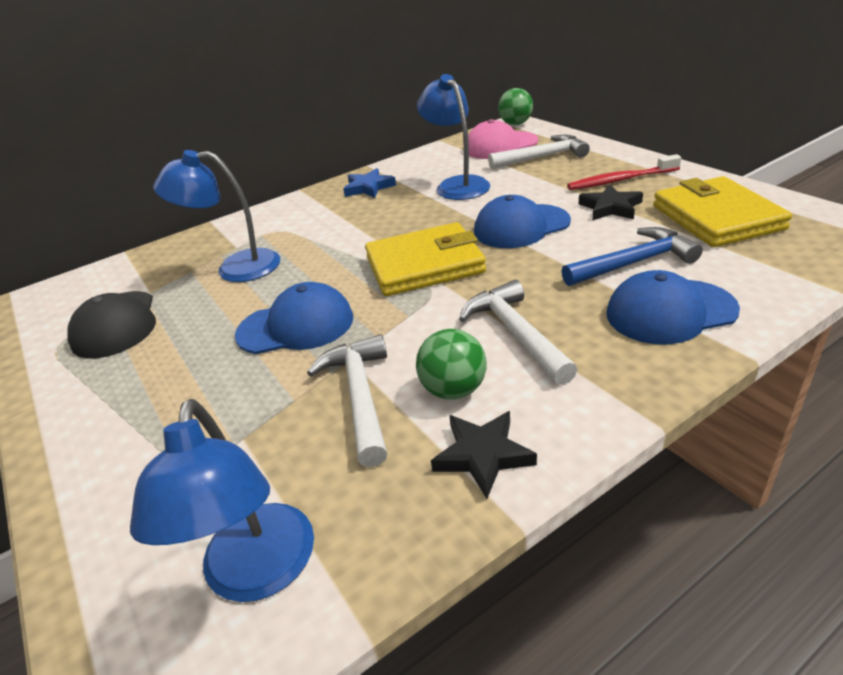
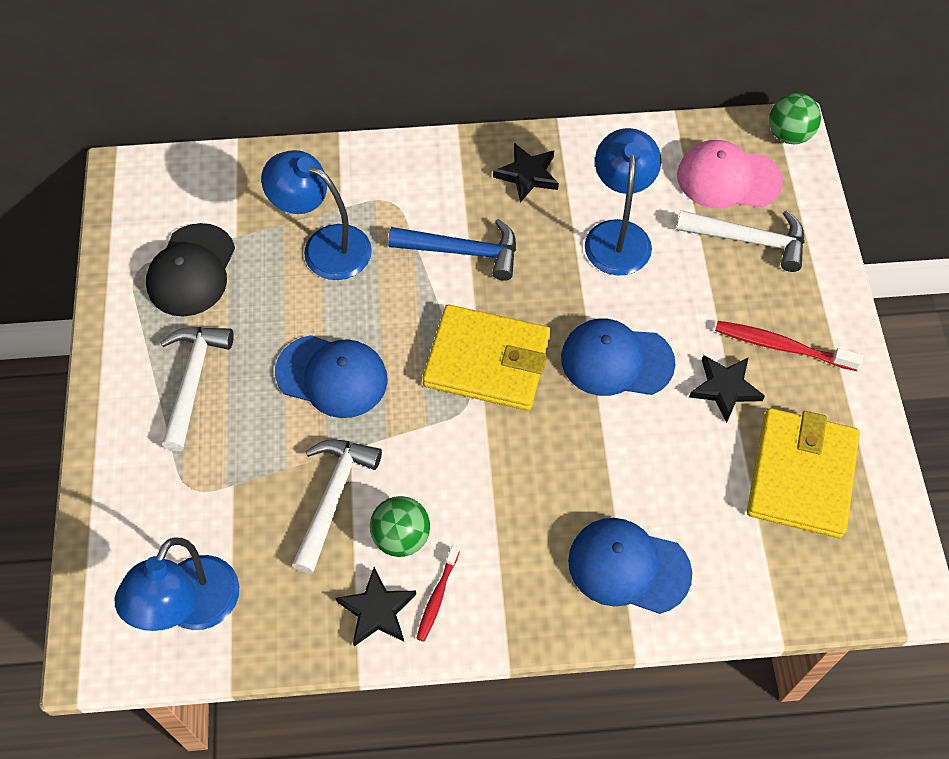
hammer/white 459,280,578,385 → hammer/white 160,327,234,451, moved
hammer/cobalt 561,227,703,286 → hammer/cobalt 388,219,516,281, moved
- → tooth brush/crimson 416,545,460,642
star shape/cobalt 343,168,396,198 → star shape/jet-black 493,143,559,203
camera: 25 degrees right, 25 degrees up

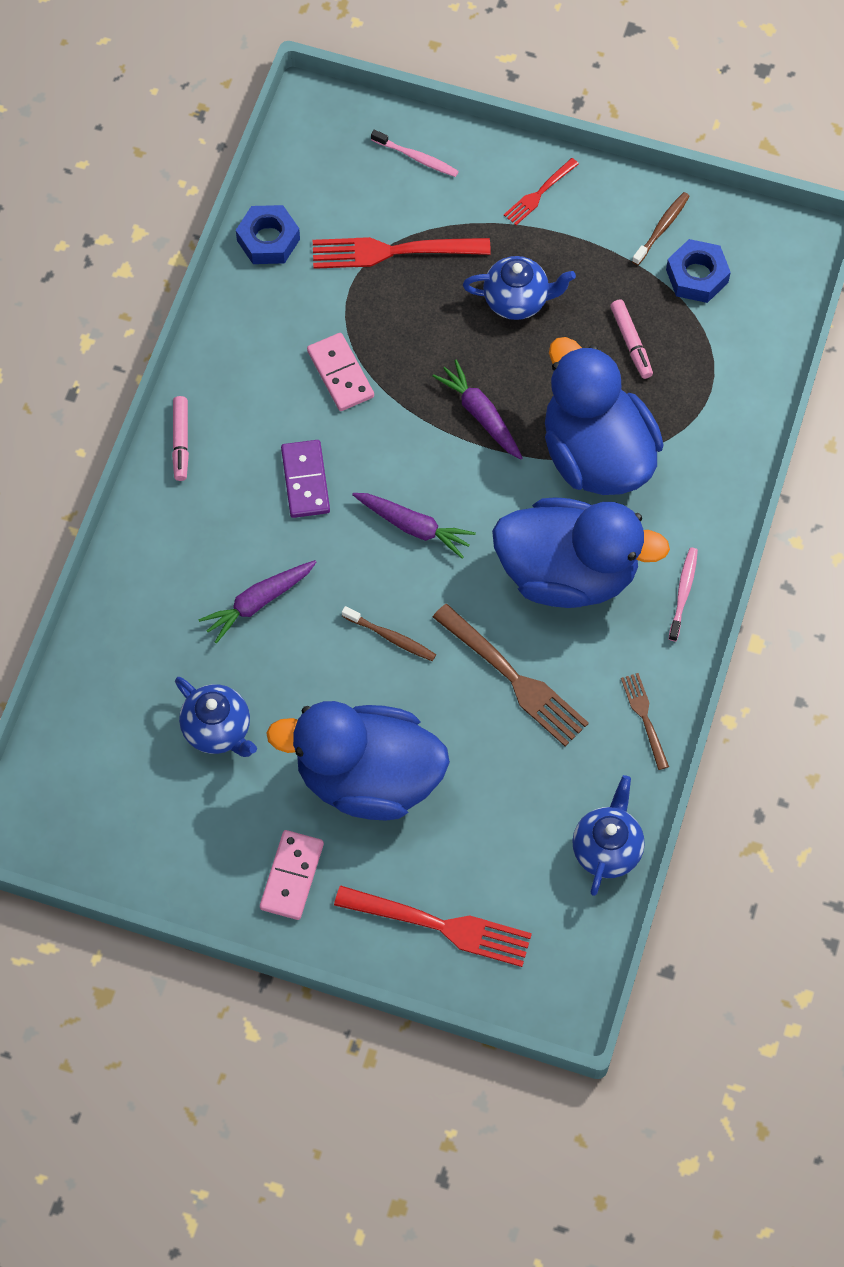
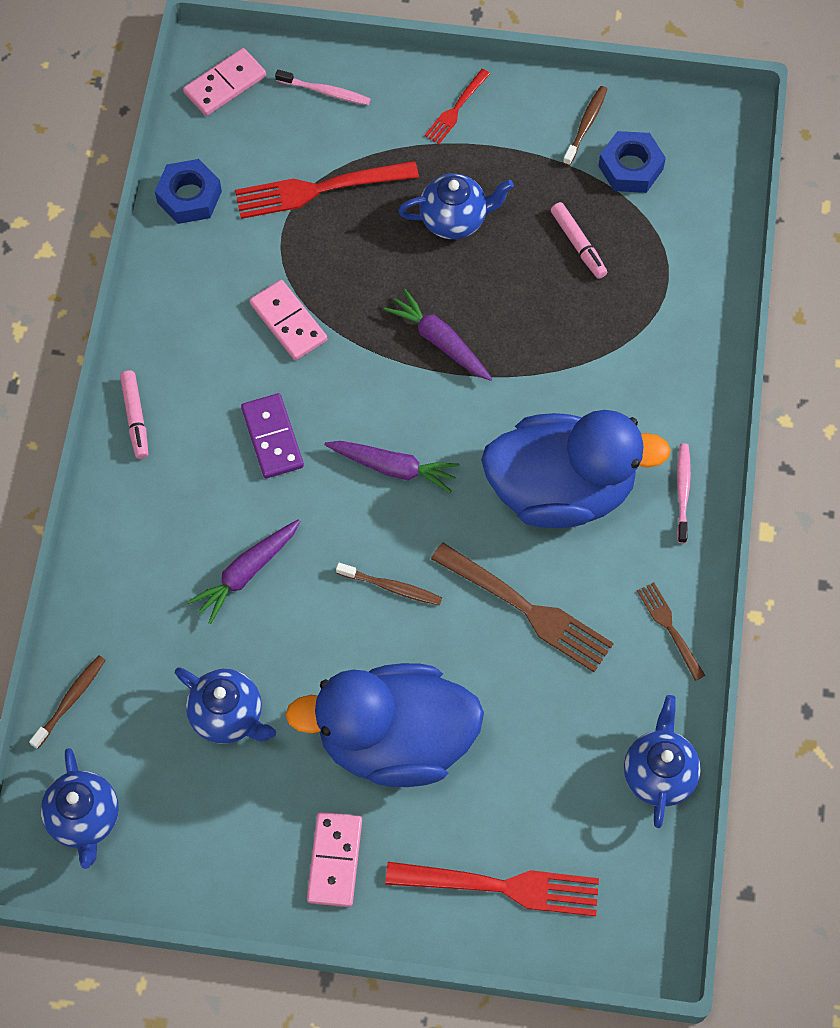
- → tooth brush/dark brown 29,655,106,749
- → teapot/cobalt 41,748,119,869
- → domino/rose-pink 183,48,266,116
duck/cobalt 545,337,664,495 → -
camera: 10 degrees left, 0 degrees up

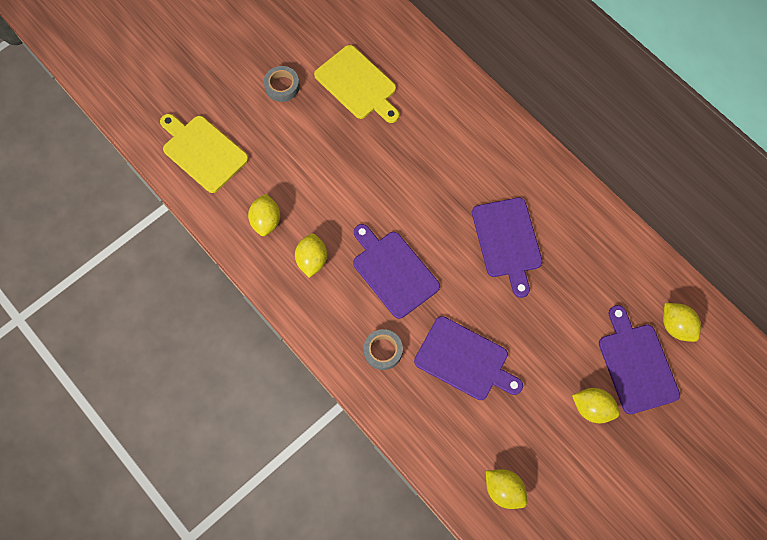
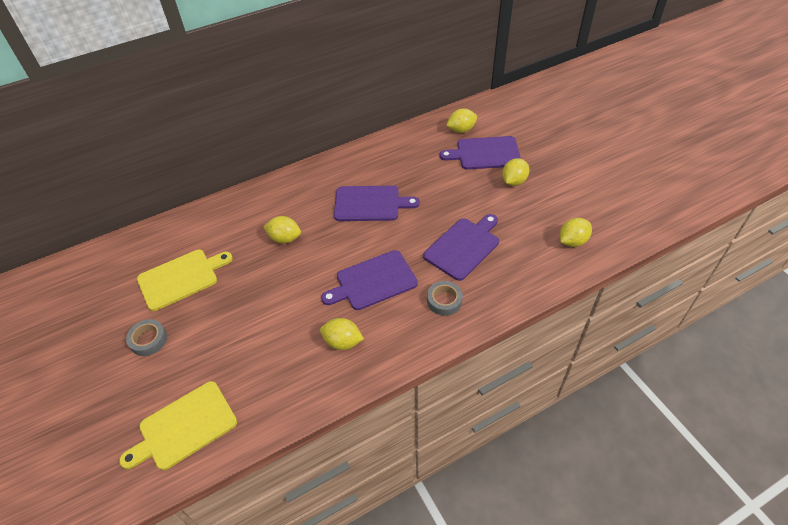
citrus fruit/yellow 248,193,280,236 → citrus fruit/yellow 263,216,301,244, moved
camera: 75 degrees left, 20 degrees down

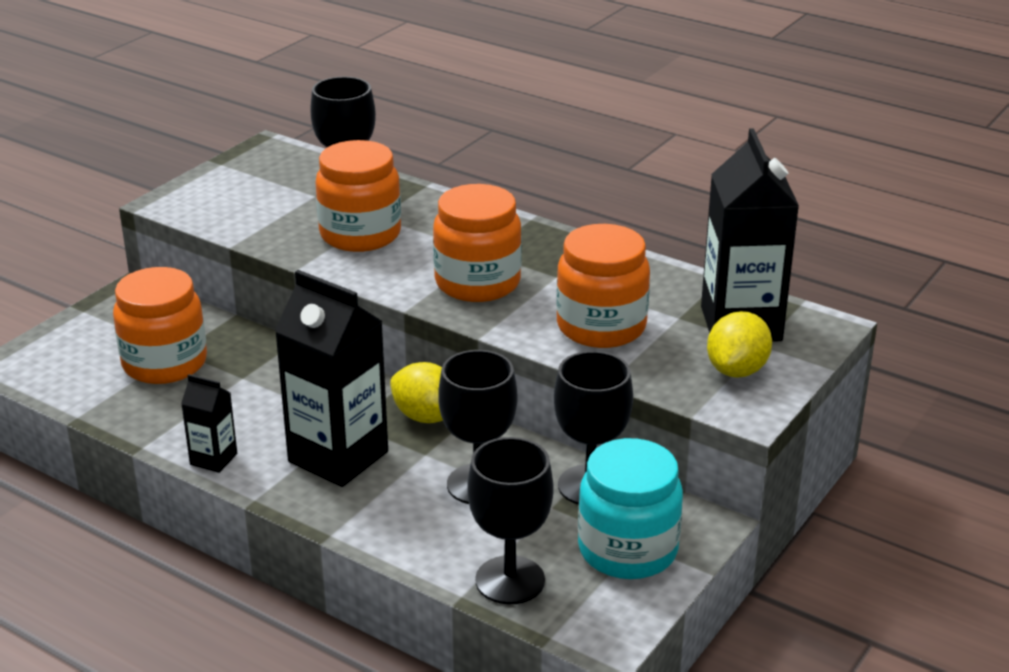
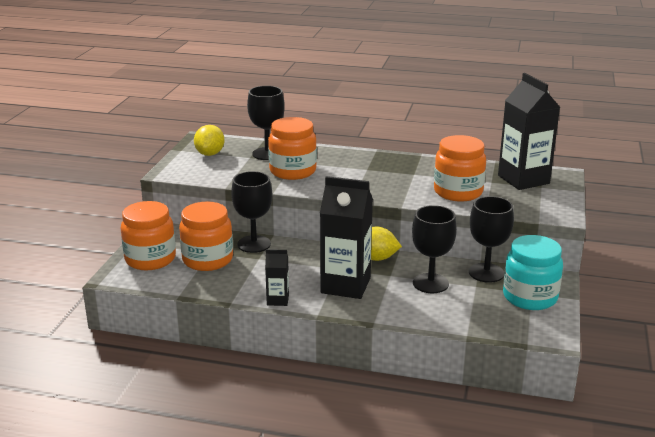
jar/orange-coloured 433,184,522,302 → jar/orange-coloured 121,201,176,270, moved
citrus fruit/yellow 707,311,772,378 → citrus fruit/yellow 194,125,224,156, moved
goblet/jet-black 467,437,554,604 → goblet/jet-black 231,171,272,253, moved
camera: 20 degrees left, 5 degrees down

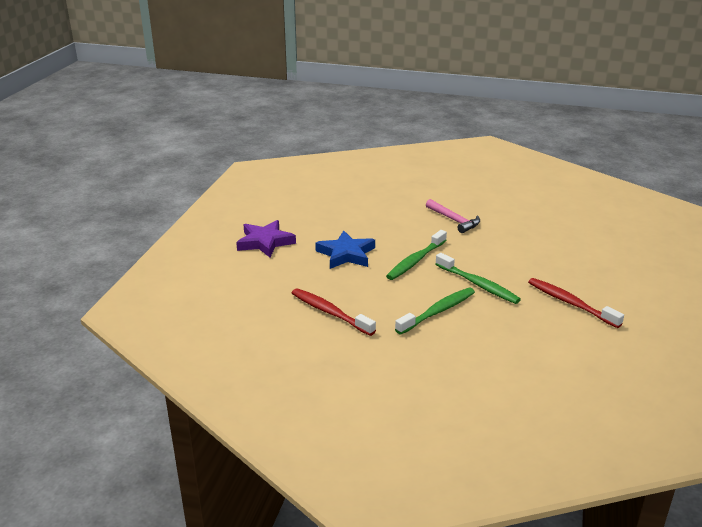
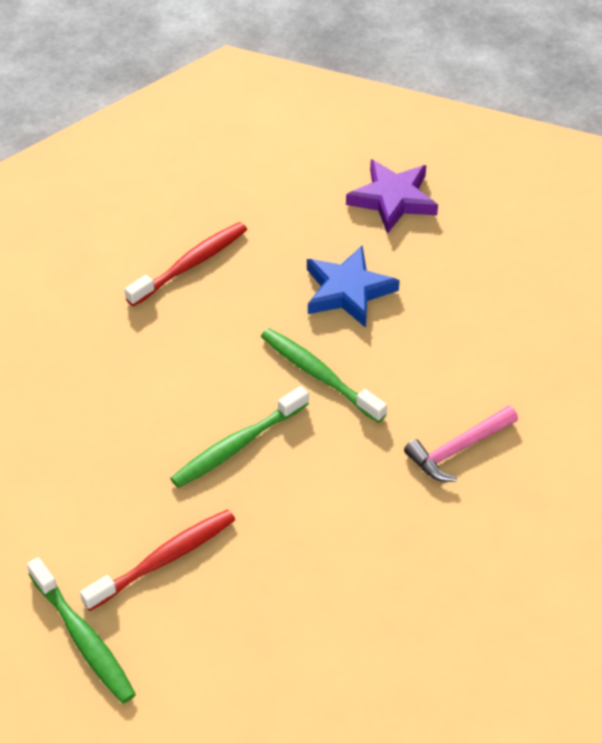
tooth brush/emerald 395,288,475,334 → tooth brush/emerald 27,557,136,704, moved
camera: 95 degrees right, 20 degrees up

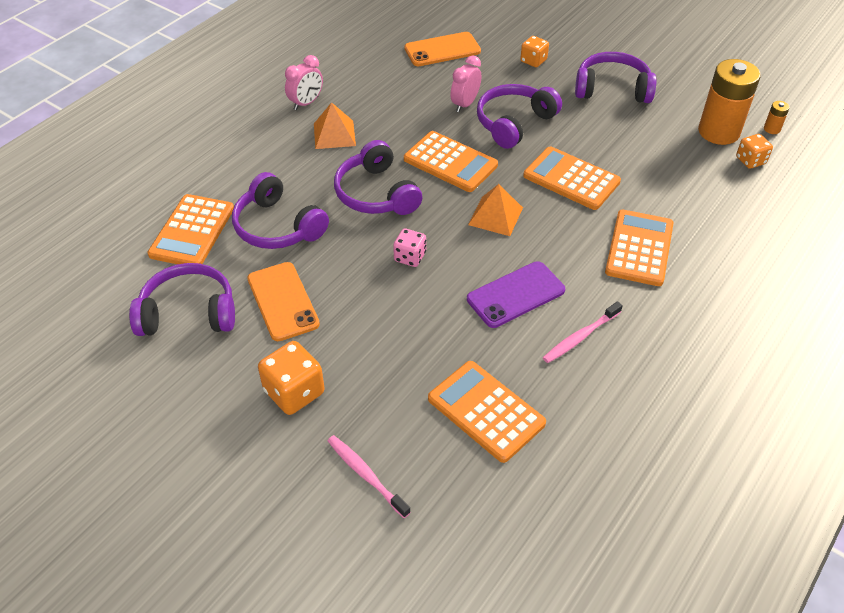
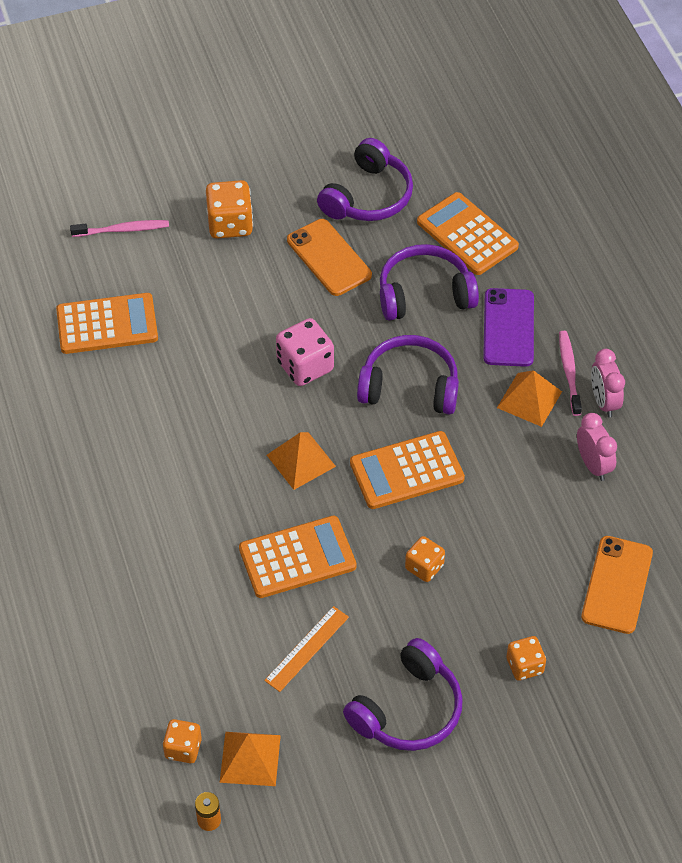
AA battery/orange-coloured 698,59,761,145 → solid pyramid/orange-coloured 220,732,281,786
- → measuring stick/orange-coloured 264,606,349,692
die/rose-pink 393,228,426,267 → die/rose-pink 276,318,334,386, x1.60
phone/orange-coloured 247,262,320,341 → phone/orange-coloured 287,219,372,296, 45 degrees clockwise
over-ear headphones/royal purple 477,84,562,149 → die/orange-coloured 405,536,445,582
phone/royal purple 467,261,565,328 → phone/royal purple 483,288,534,367, moved
tooth brush/rose-pink 543,301,623,363 → tooth brush/rose-pink 559,331,582,416, moved
clock/rose-pink 450,55,481,112 → clock/rose-pink 577,413,617,481, moved
calculator/orange-coloured 605,210,674,286 → -
camera: 125 degrees right, 5 degrees up

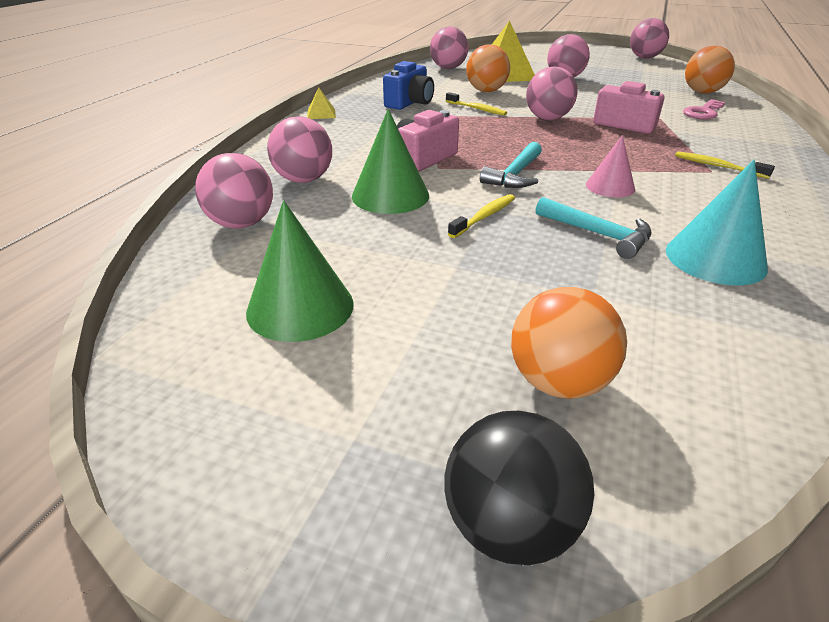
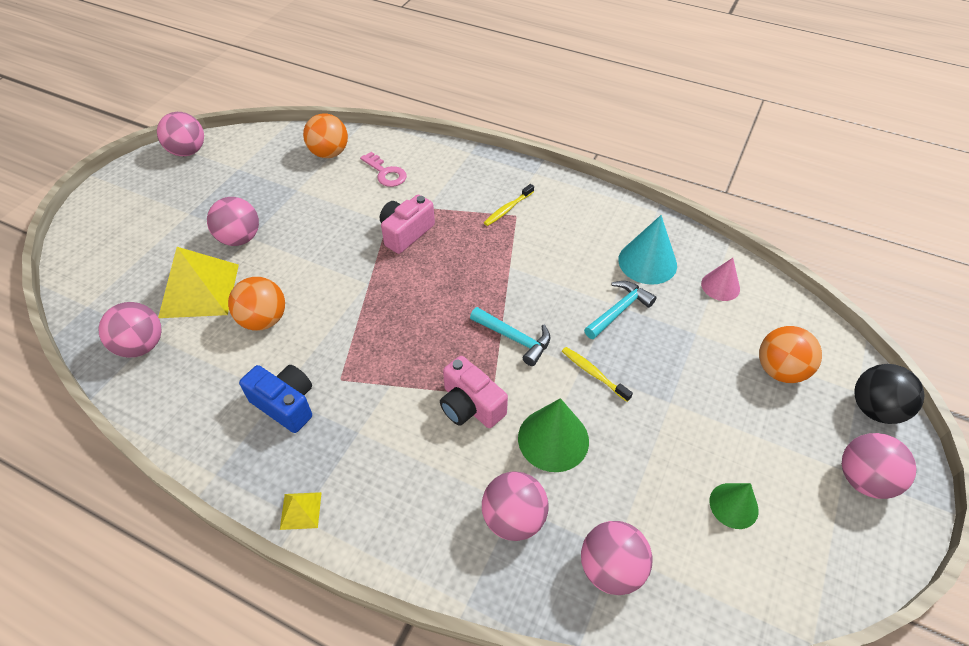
cone/rose-pink 586,135,635,198 → cone/rose-pink 701,258,740,301, moved
cone/emerald 246,200,354,342 → cone/emerald 709,483,759,529, x0.63
ball/rose-pink 526,66,578,120 → ball/rose-pink 842,433,916,499, moved
tooth brush/yellow 446,92,507,116 → -
camera: 85 degrees left, 15 degrees up

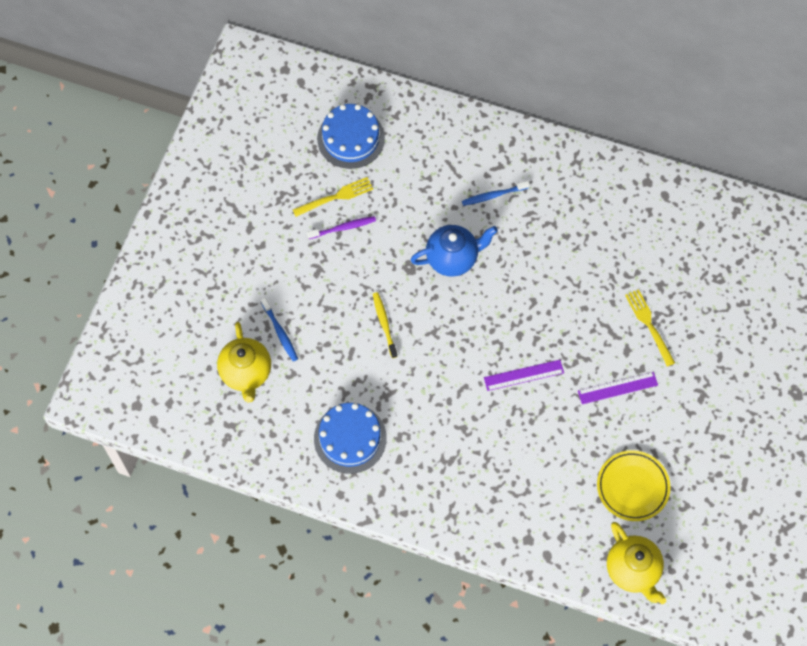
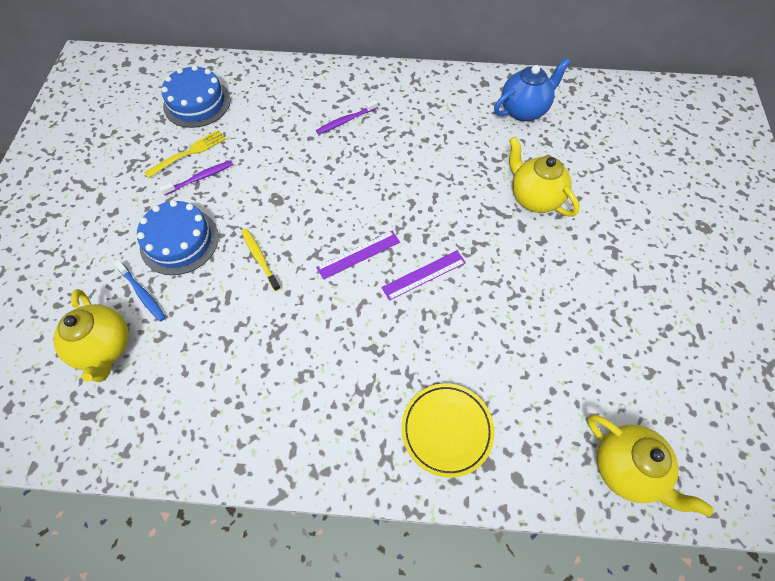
layer cake/cobalt 314,403,387,474 → layer cake/cobalt 137,200,219,275, moved
tooth brush/cobalt 462,181,530,206 → tooth brush/royal purple 316,100,378,135
measuring stick/royal purple 578,372,658,404 → measuring stick/royal purple 316,231,400,280, moved
flat dish/yellow 597,450,670,521 → flat dish/yellow 402,383,495,478, moved
teapot/cobalt 411,225,498,277 → teapot/cobalt 494,58,571,121, moved
table fork/yellow 625,289,675,367 → teapot/yellow 509,137,580,216
camera: 15 degrees left, 5 degrees down

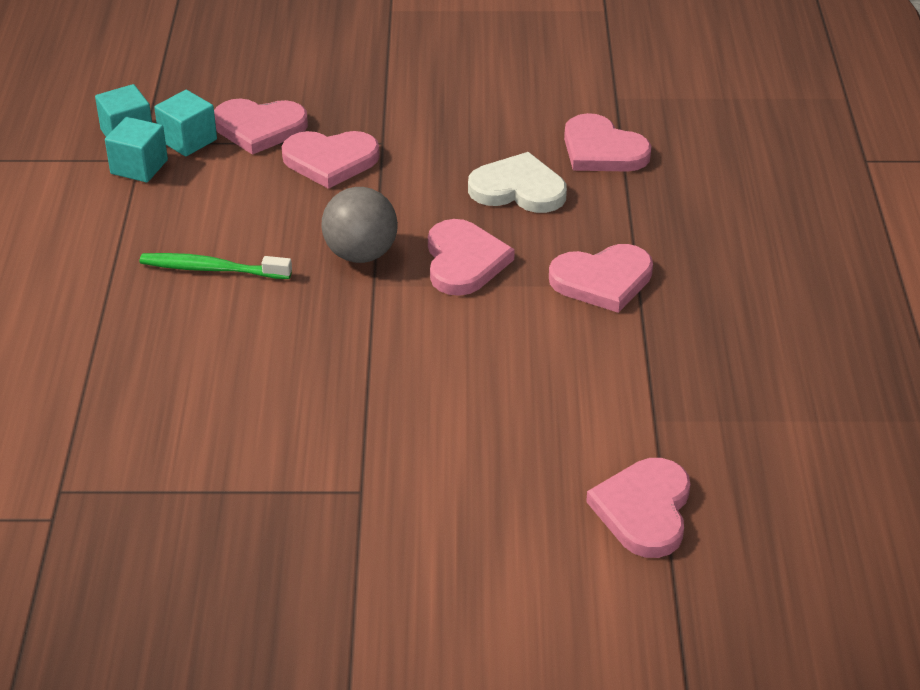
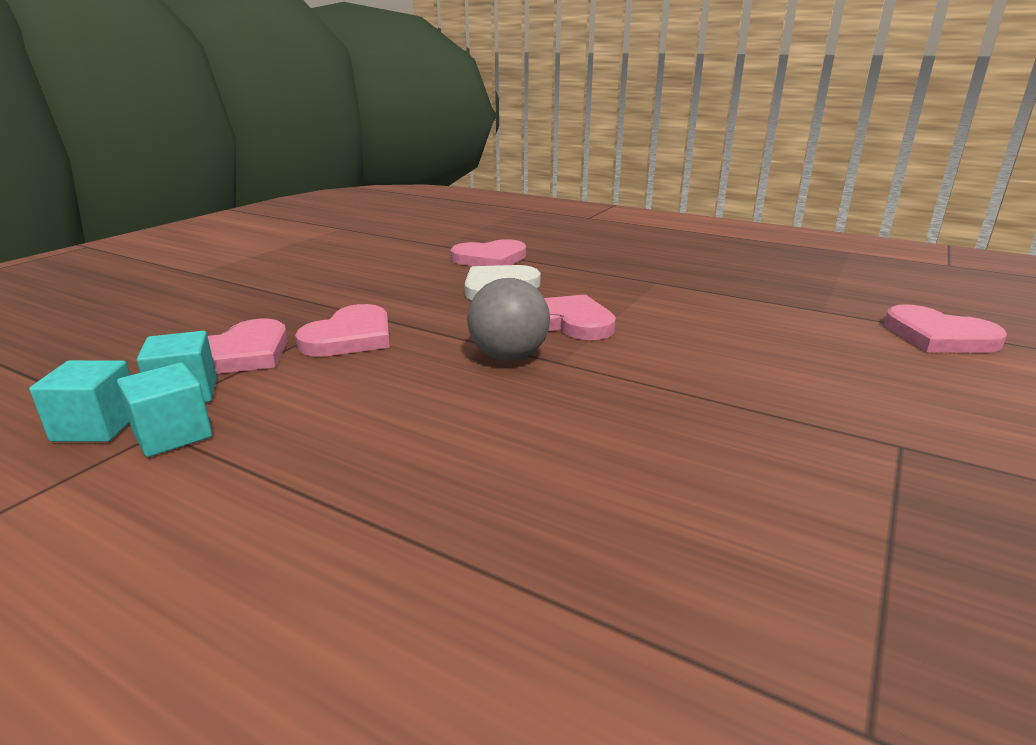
tooth brush/emerald 140,253,292,279 → -
love heart/rose-pink 549,244,653,313 → -
camera: 60 degrees left, 15 degrees down

